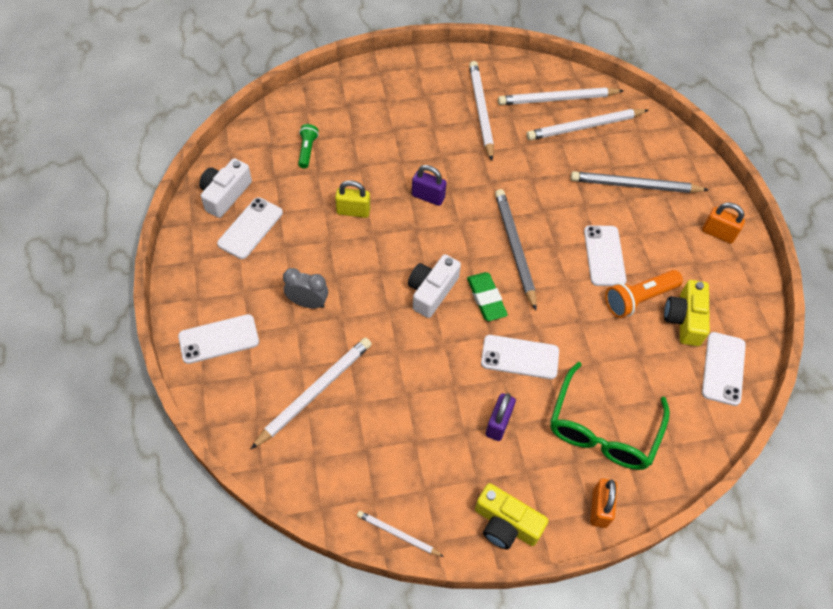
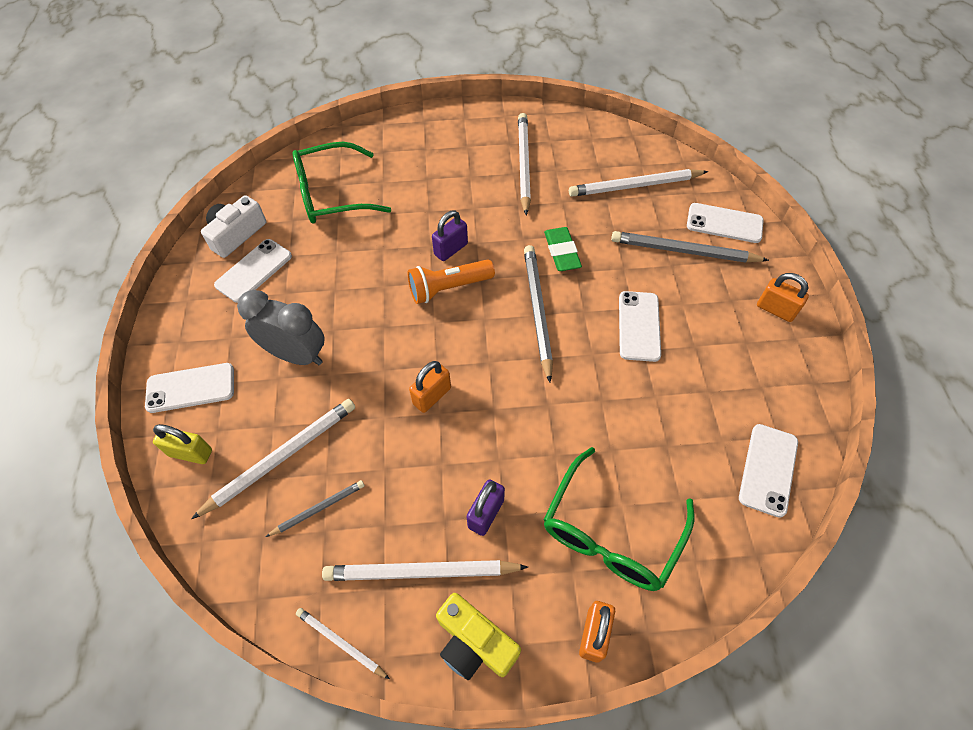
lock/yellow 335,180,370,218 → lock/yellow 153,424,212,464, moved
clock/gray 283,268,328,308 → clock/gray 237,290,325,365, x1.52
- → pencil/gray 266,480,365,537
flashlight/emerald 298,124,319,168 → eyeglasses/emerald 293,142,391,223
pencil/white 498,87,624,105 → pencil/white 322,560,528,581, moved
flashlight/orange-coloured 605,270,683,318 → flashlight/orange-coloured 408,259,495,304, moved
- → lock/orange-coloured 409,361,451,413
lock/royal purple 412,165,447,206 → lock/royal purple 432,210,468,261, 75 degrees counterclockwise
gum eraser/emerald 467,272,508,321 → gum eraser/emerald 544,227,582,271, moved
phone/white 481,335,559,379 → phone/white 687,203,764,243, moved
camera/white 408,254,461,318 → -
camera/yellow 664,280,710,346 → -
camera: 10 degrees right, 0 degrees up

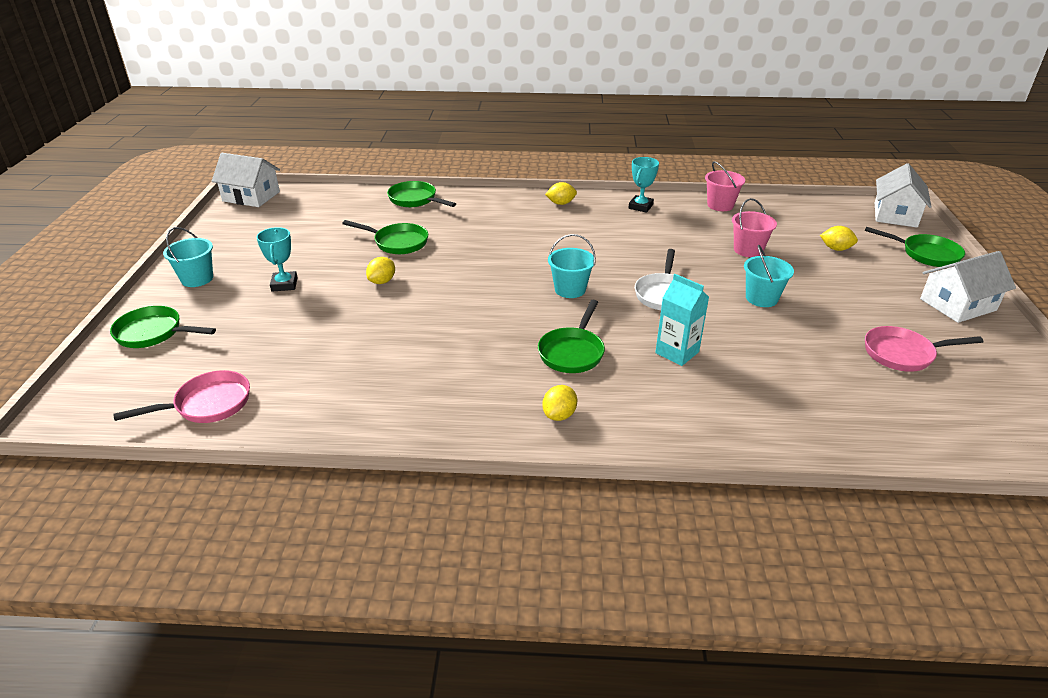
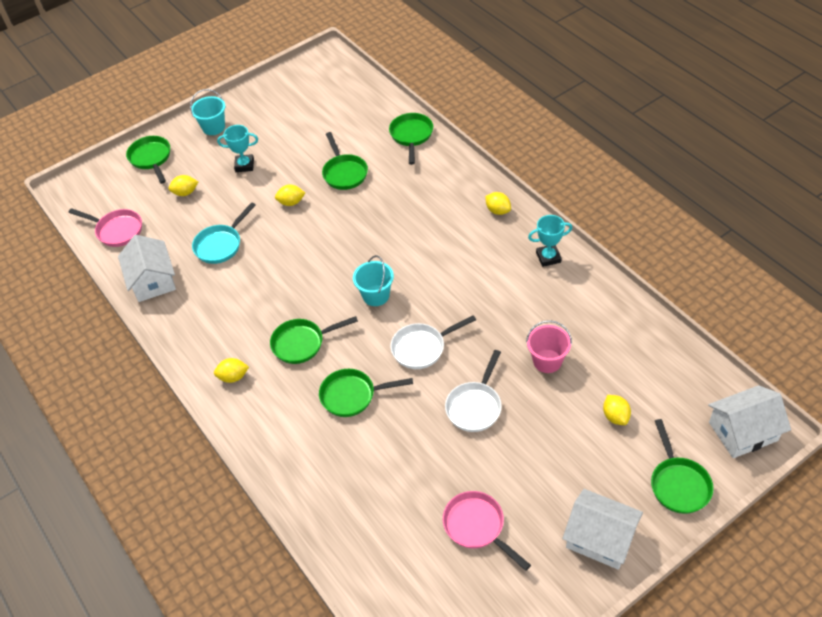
toy house/white 212,153,280,207 → toy house/white 118,235,176,302, moved
- → citrus fruit/yellow 169,175,198,196
- → pan/teal 192,202,256,264
prize cup/teal 256,227,298,291 → prize cup/teal 217,125,258,172, 45 degrees clockwise
juice carton/teal 655,274,709,366 → pan/emerald 319,369,413,417
bucket/teal 744,245,794,307 → pan/white 445,350,502,432
bucket/rose-pink 705,161,745,211 → -
camera: 55 degrees right, 15 degrees up

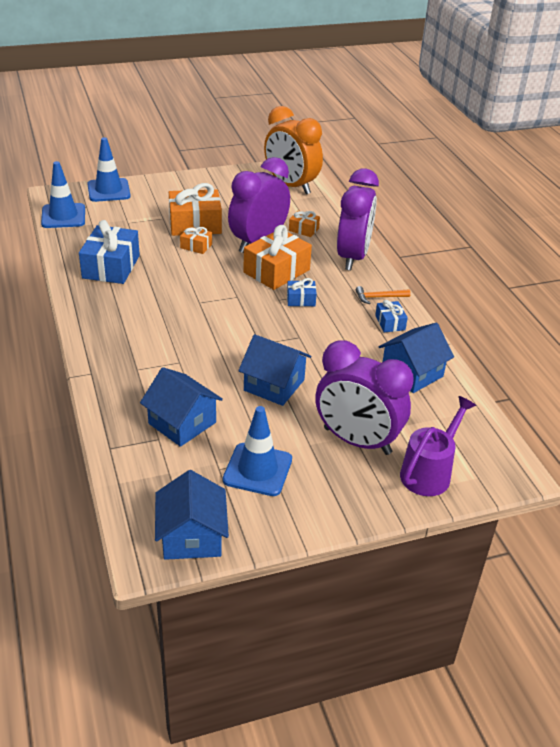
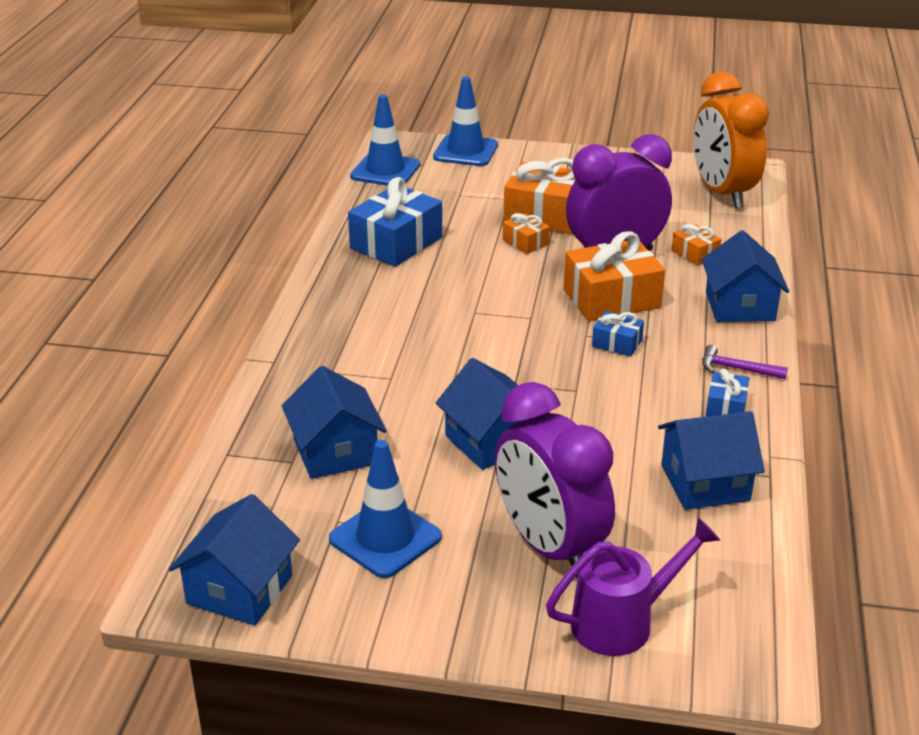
clock/royal purple 337,168,379,270 → toy house/cobalt 702,230,789,322
hammer/orange-coloured 356,286,411,304 → hammer/royal purple 702,345,788,379
camera: 30 degrees right, 5 degrees down

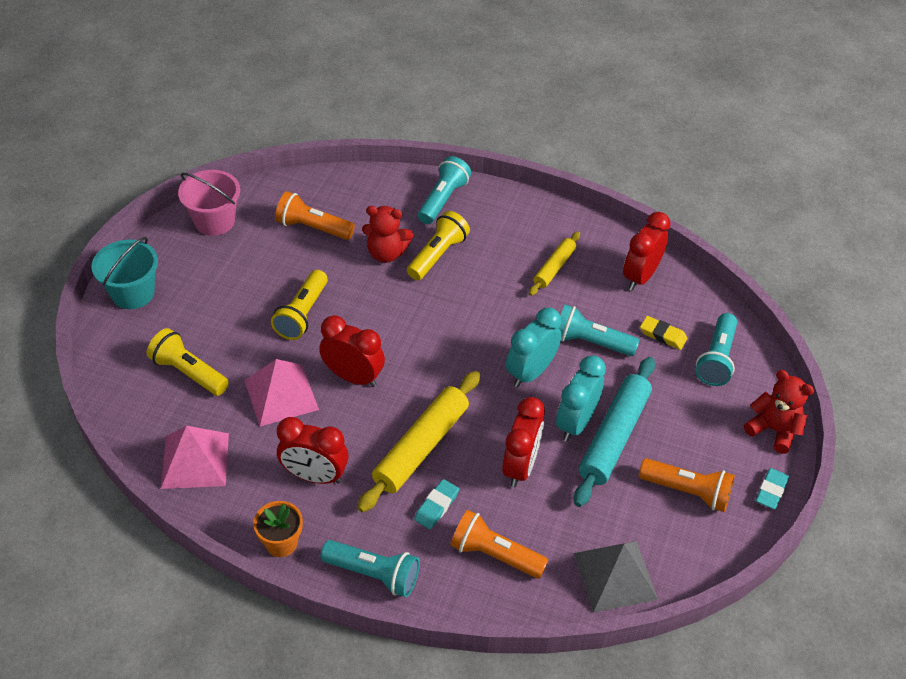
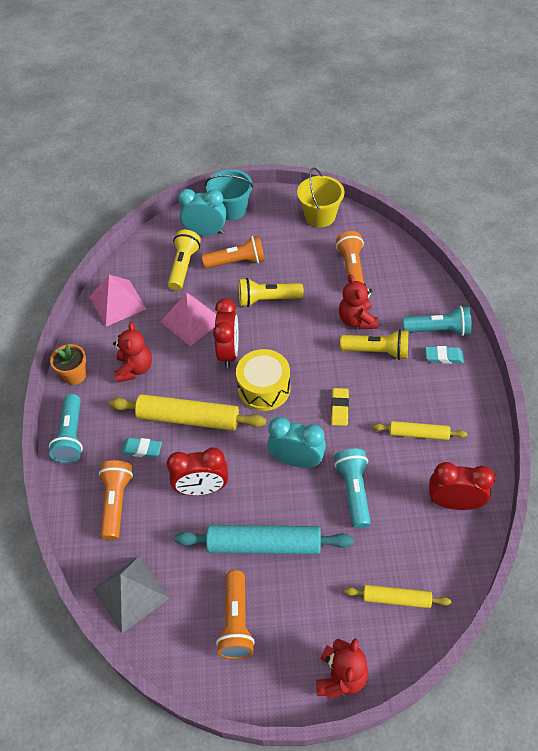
clock/crimson 277,417,349,484 → stuffed bear/crimson 113,322,152,383
clock/teal 556,355,606,441 → clock/teal 178,189,226,236, moved
- → flashlight/orange-coloured 202,236,265,268
- → drum/yellow 236,349,290,411
bucket/rose-pink 178,170,240,236 → bucket/yellow 297,168,345,227
gum eraser/yellow 640,316,688,350 → gum eraser/yellow 331,388,349,426, moved
flashlight/teal 696,313,737,386 → pastry roller/yellow 344,585,451,608
gum eraser/teal 756,468,789,509 → gum eraser/teal 425,346,464,364, moved
camera: 70 degrees right, 5 degrees up

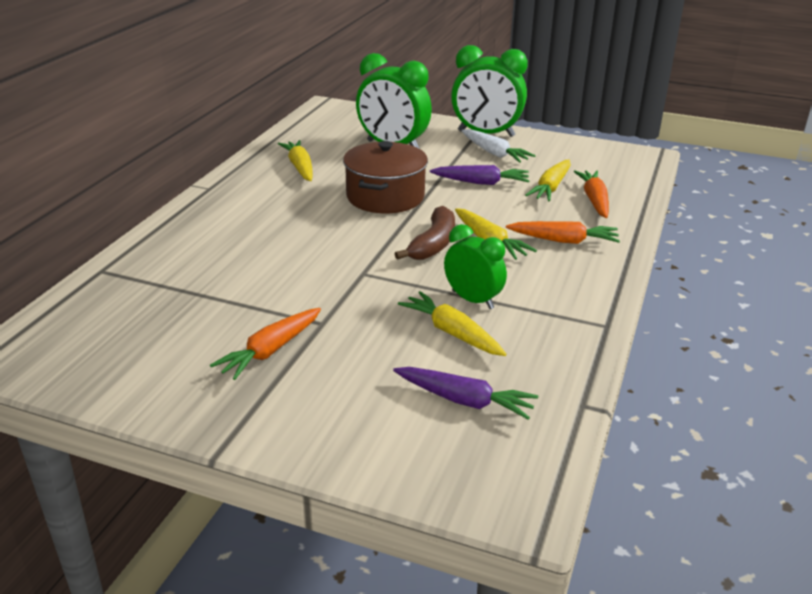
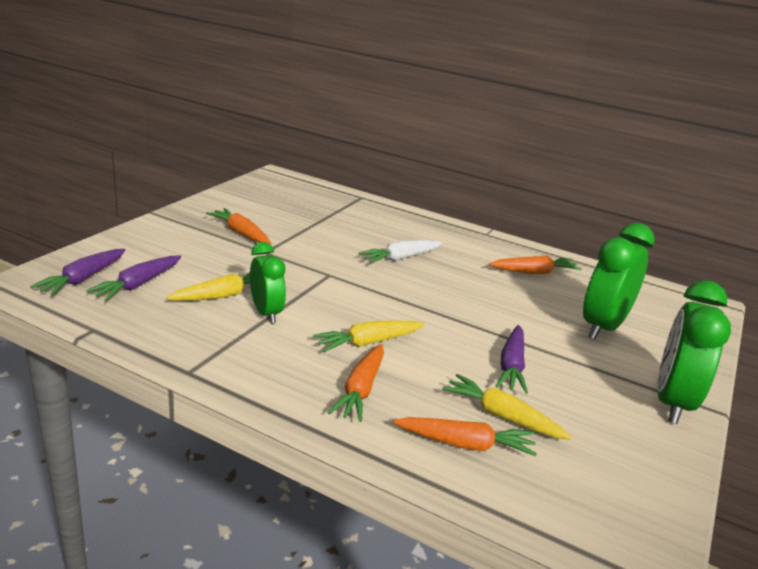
- → toy carrot/royal purple 30,249,125,296
clock/emerald 444,224,507,309 → clock/emerald 250,242,286,323, 75 degrees counterclockwise
toy carrot/white 461,129,535,163 → toy carrot/white 359,240,443,264, moved
toy carrot/yellow 278,140,313,181 → toy carrot/orange-coloured 489,255,582,274
pot/dark brown 343,141,428,213 → -
banana/dark brown 395,206,455,260 → -
camera: 95 degrees right, 5 degrees down

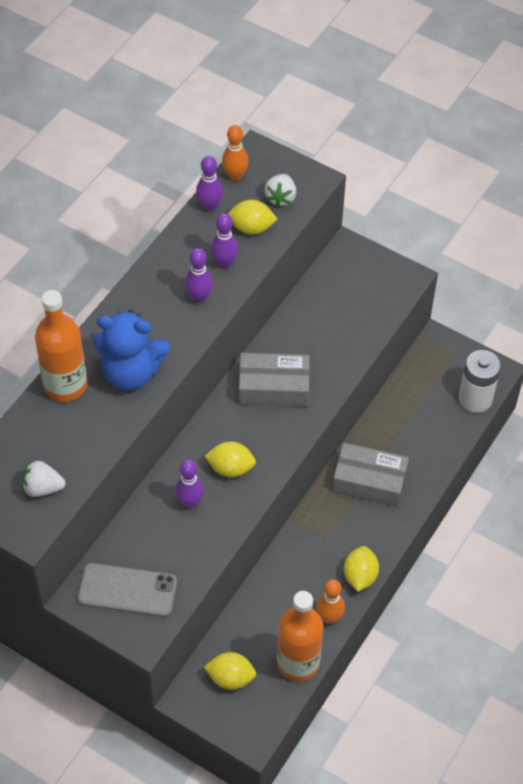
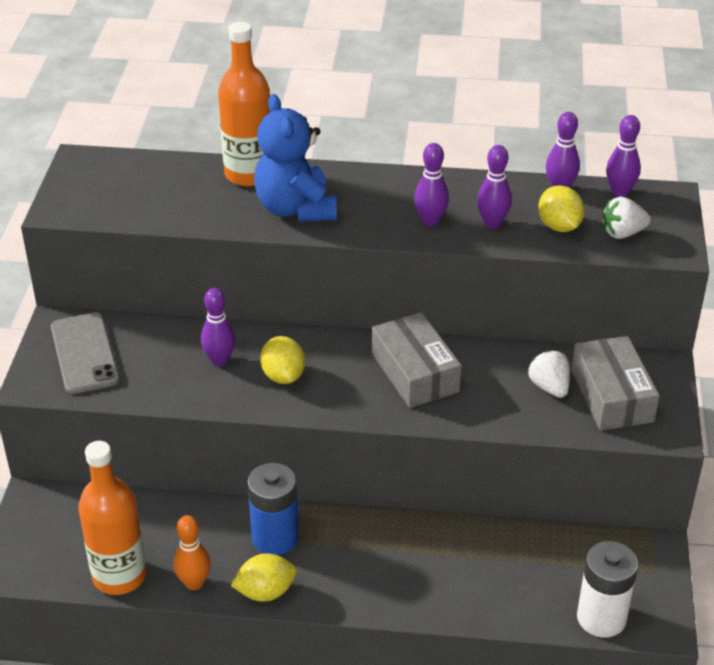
- → AA battery/cobalt 247,463,299,555
toy strawberry/white 22,461,65,497 → toy strawberry/white 528,350,570,398, moved
box/gray 332,443,409,507 → box/gray 571,336,660,431, moved
skittle/orange-coloured 222,125,249,181 → skittle/royal purple 606,115,641,197
citrus fruit/yellow 204,652,256,690 → -
camera: 65 degrees right, 15 degrees down

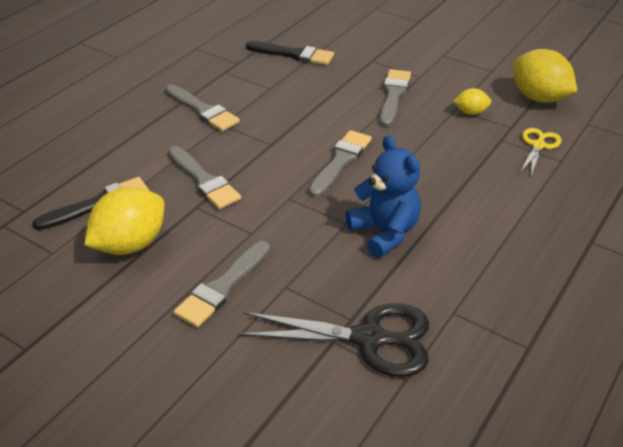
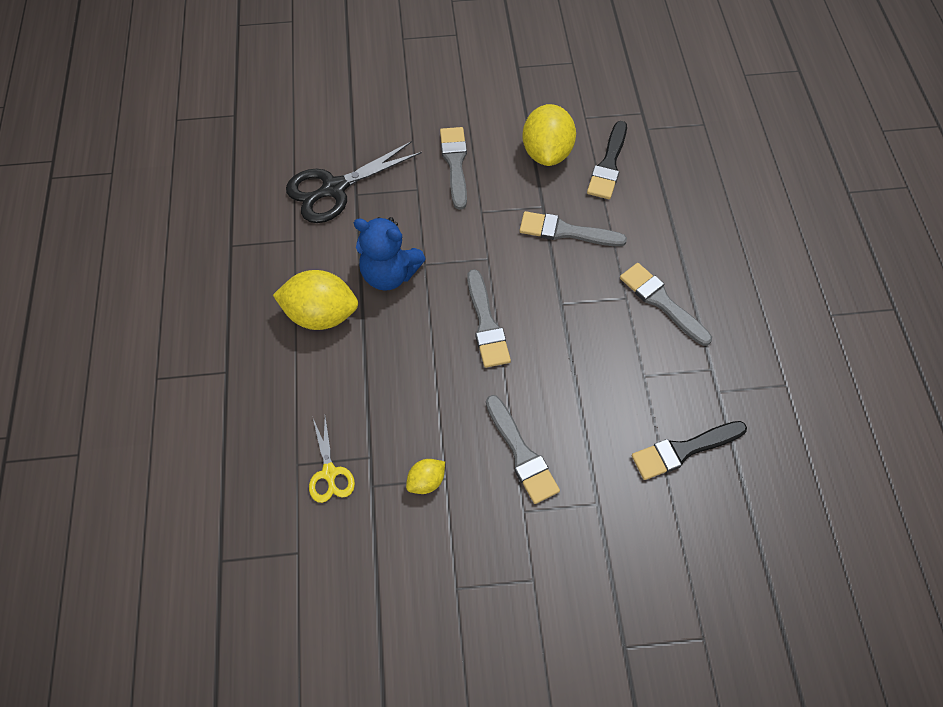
citrus fruit/yellow 512,49,577,103 → citrus fruit/yellow 273,270,358,330, moved
paint brush/gray 166,85,240,131 → paint brush/gray 620,263,712,346, 45 degrees clockwise
camera: 140 degrees right, 20 degrees up

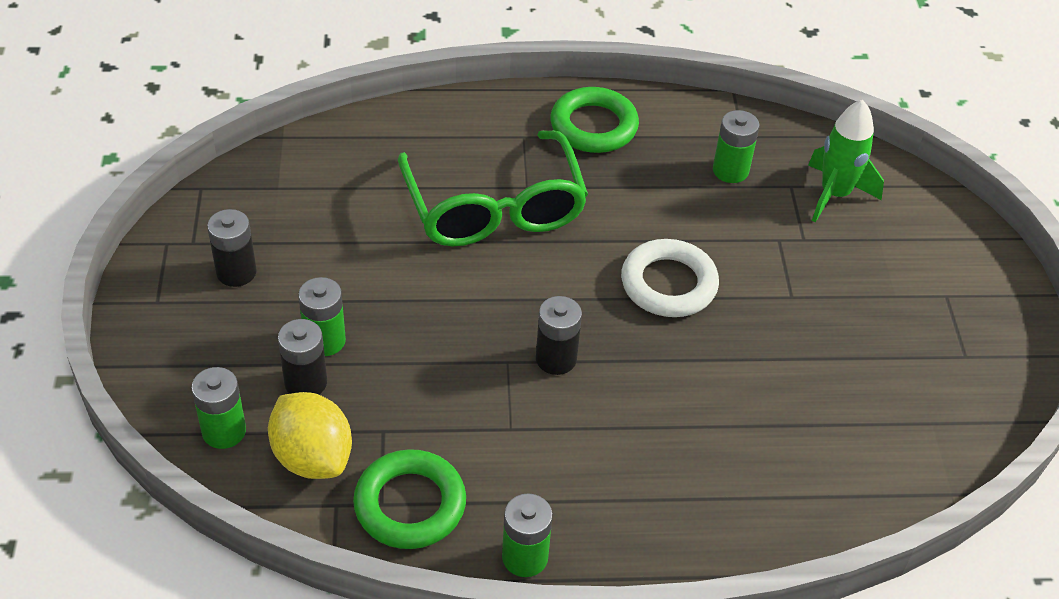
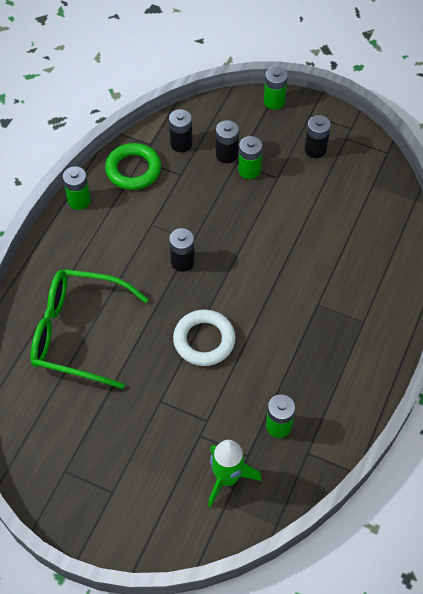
eyeglasses/emerald 398,130,588,246 → eyeglasses/emerald 31,269,149,389, moved
citrus fruit/yellow 268,392,352,479 → AA battery/jet-black 169,109,193,152
AA battery/emerald 191,367,246,449 → AA battery/emerald 264,67,288,110, moved
hoop/emerald 550,87,639,153 → -
camera: 120 degrees right, 10 degrees up

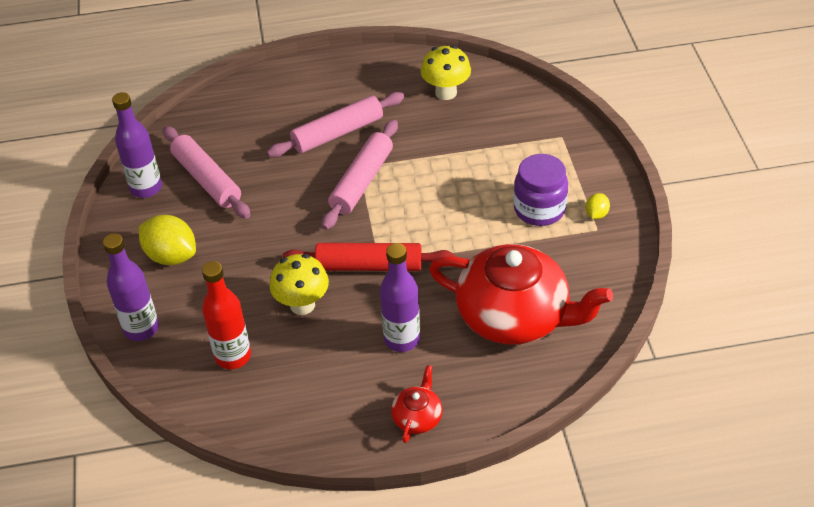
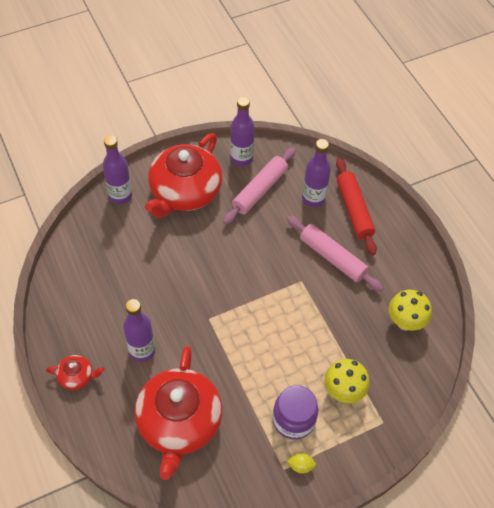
citrus fruit/yellow 139,215,196,265 → teapot/crimson 145,133,222,218
- → flask/royal purple 302,139,331,207
mushroom/yellow 270,254,329,315 → mushroom/yellow 324,359,370,403, moved
pastry roller/crimson 283,243,455,271 → pastry roller/crimson 336,158,377,255, moved
flask/crimson 202,261,251,369 → -
pastry roller/rose-pink 322,120,398,230 → -
camera: 70 degrees right, 10 degrees up

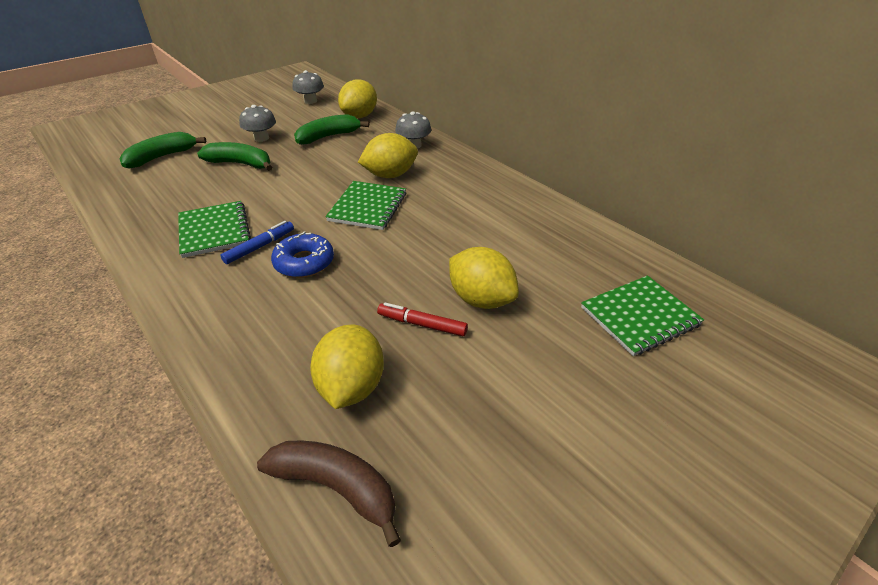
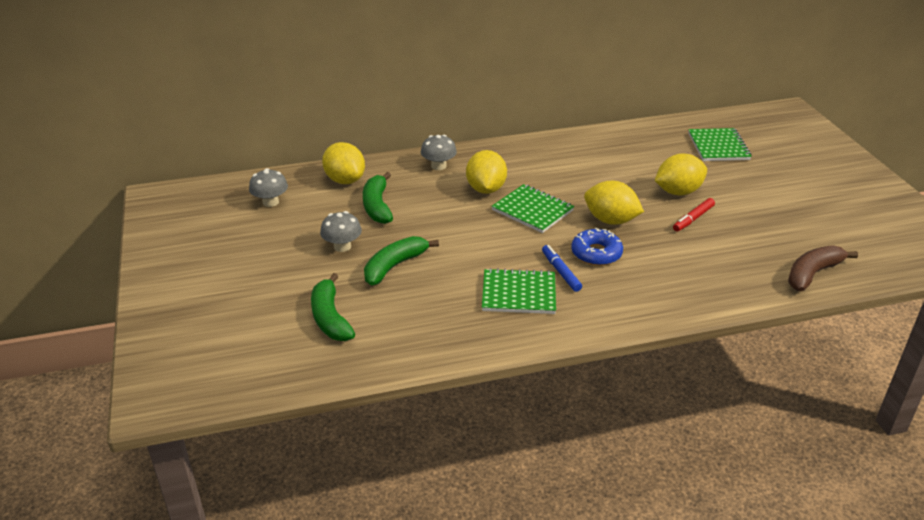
citrus fruit/yellow 310,325,384,409 → citrus fruit/yellow 584,181,644,225, moved
camera: 65 degrees left, 5 degrees down

